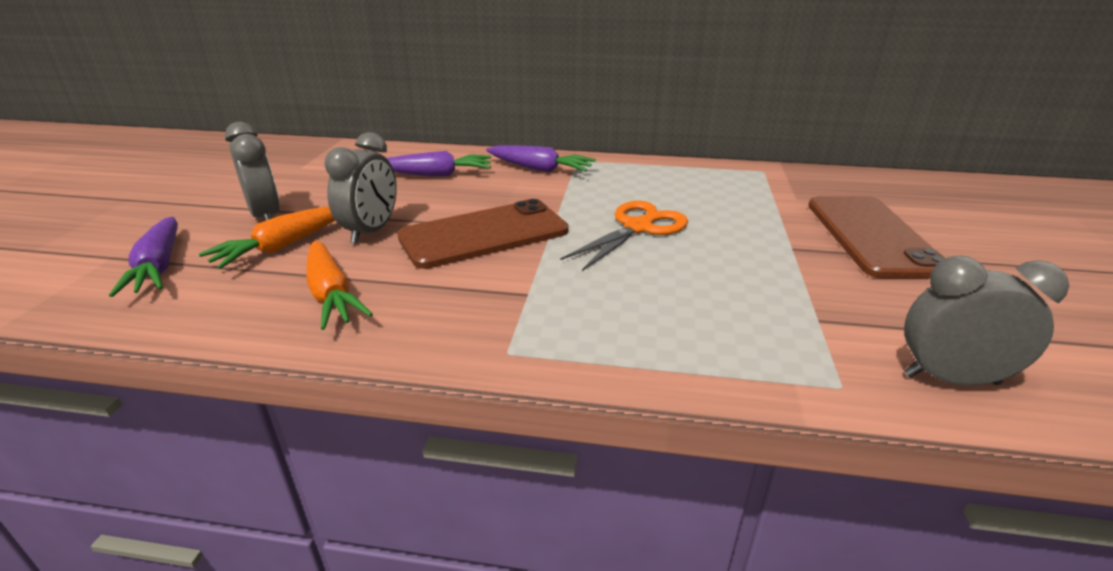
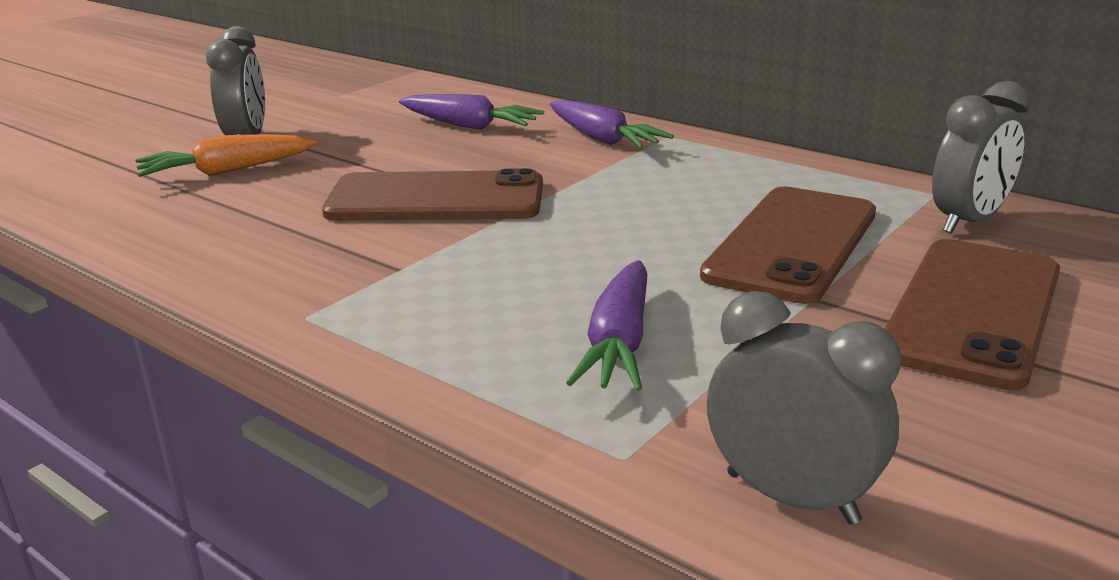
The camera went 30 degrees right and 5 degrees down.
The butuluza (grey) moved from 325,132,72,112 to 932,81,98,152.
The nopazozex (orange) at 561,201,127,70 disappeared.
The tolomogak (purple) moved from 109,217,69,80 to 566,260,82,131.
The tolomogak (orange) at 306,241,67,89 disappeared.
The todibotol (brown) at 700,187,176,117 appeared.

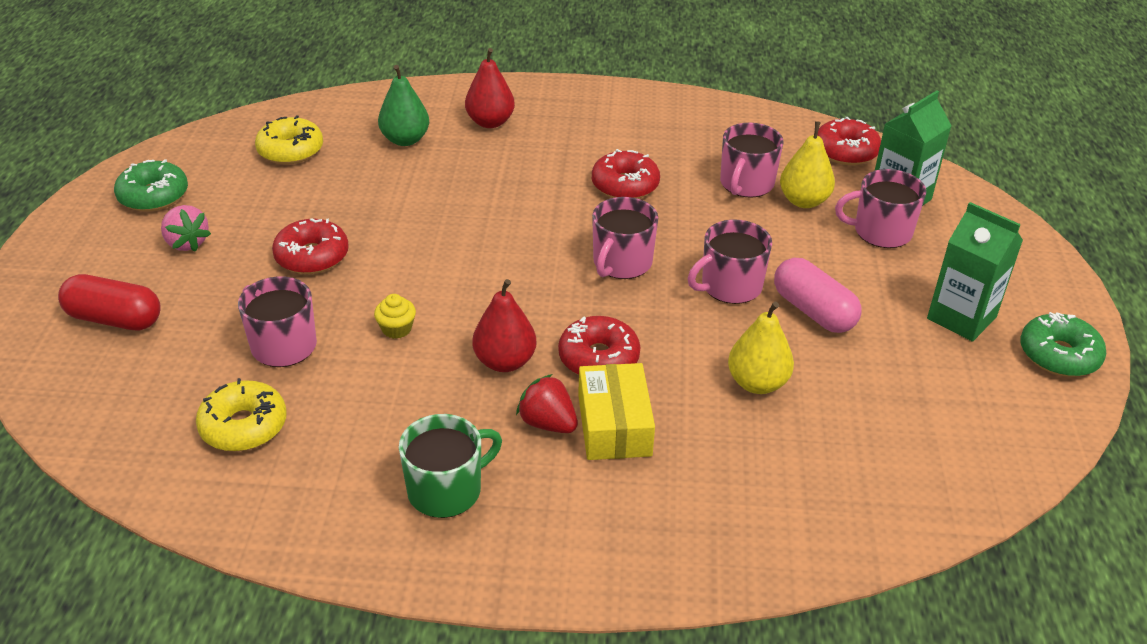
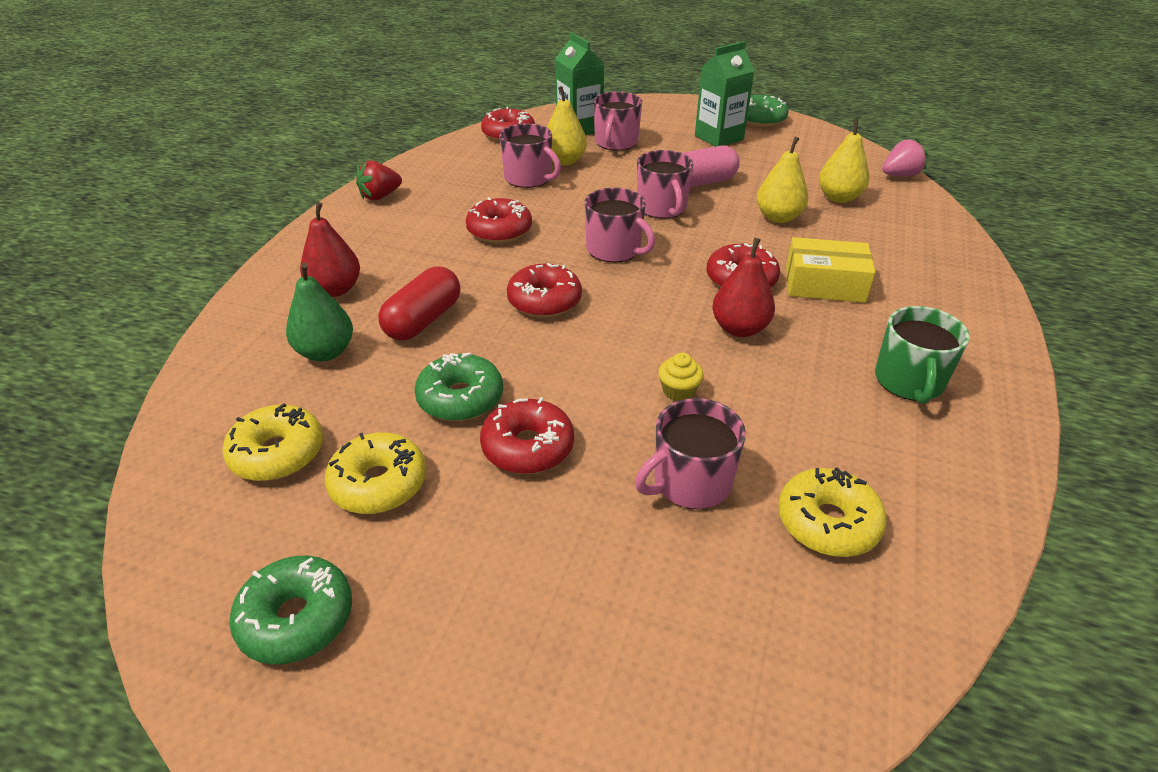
The camera went 75 degrees left and 0 degrees up.
The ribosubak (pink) moved from 161,205,50,47 to 882,138,46,39.
The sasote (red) moved from 58,274,103,57 to 378,266,82,75.
The ribosubak (red) moved from 516,374,62,59 to 356,160,46,41.
The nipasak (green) at 399,414,103,104 turned 150 degrees counterclockwise.
The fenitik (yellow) at 819,119,51,84 appeared.
The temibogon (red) at 507,263,75,55 appeared.
The temibogon (green) at 414,353,89,68 appeared.
The temibogon (yellow) at 325,433,101,81 appeared.

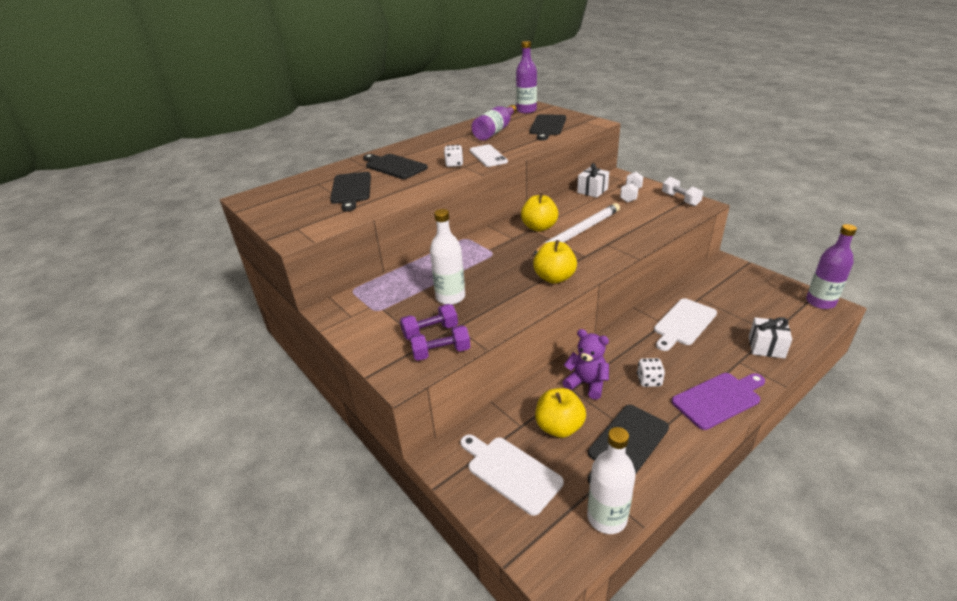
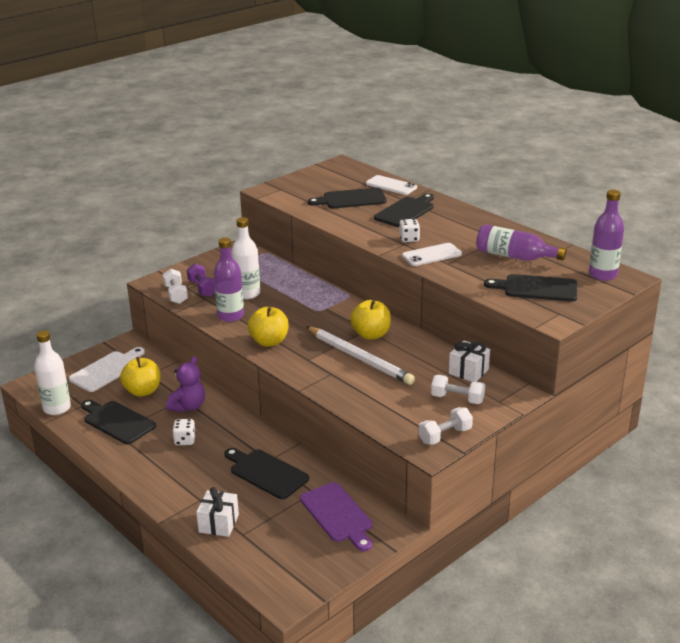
The camera went 85 degrees right and 5 degrees down.
The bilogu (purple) moved from 806,224,51,85 to 214,237,30,85.
The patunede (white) at 654,298,63,53 became the patunede (black) at 224,448,85,51.
The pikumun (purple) at 410,325,60,36 became the pikumun (white) at 162,269,26,35.
The patunede (purple) moved from 672,373,93,57 to 300,482,72,69.
The todibotol (white) at 366,175,51,20 appeared.

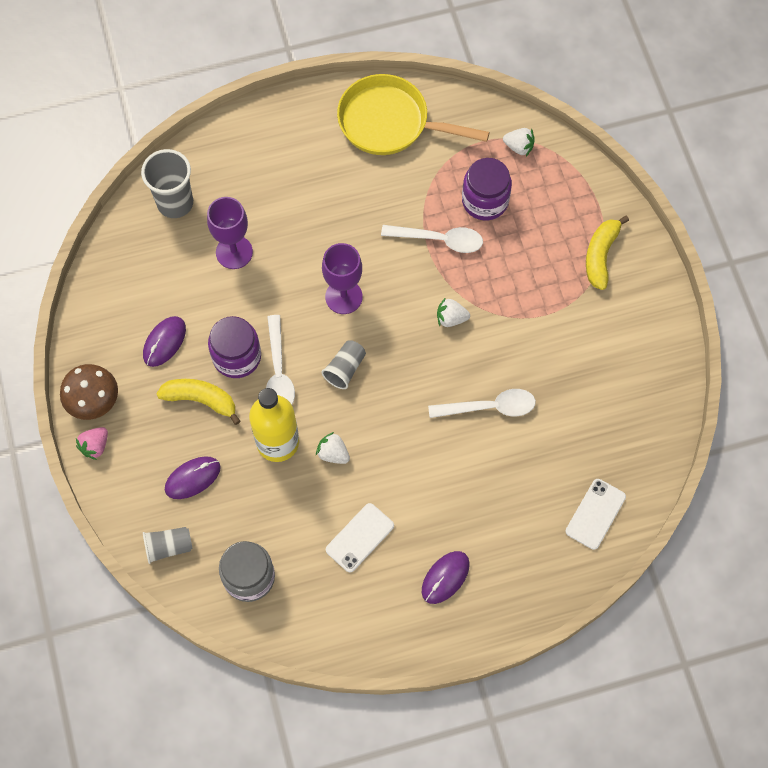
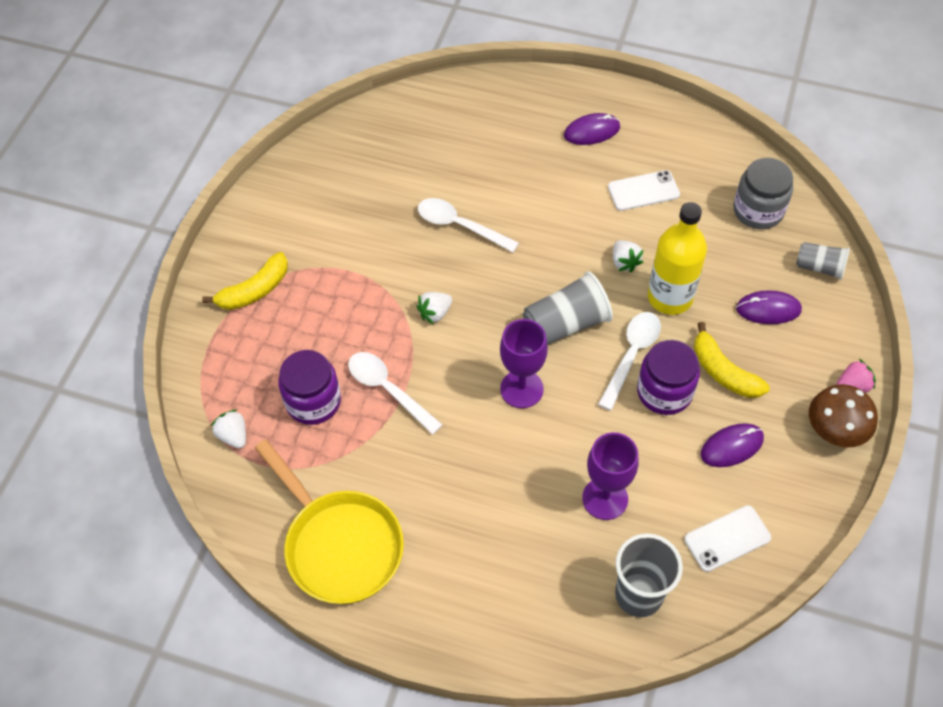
The camera went 145 degrees left and 10 degrees down.
The ribosubak (white) at 437,297,33,30 turned 105 degrees clockwise.
The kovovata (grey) at 321,340,45,49 changed to 1.62 times the size.
The todibotol (white) moved from 565,479,61,71 to 684,505,87,67.

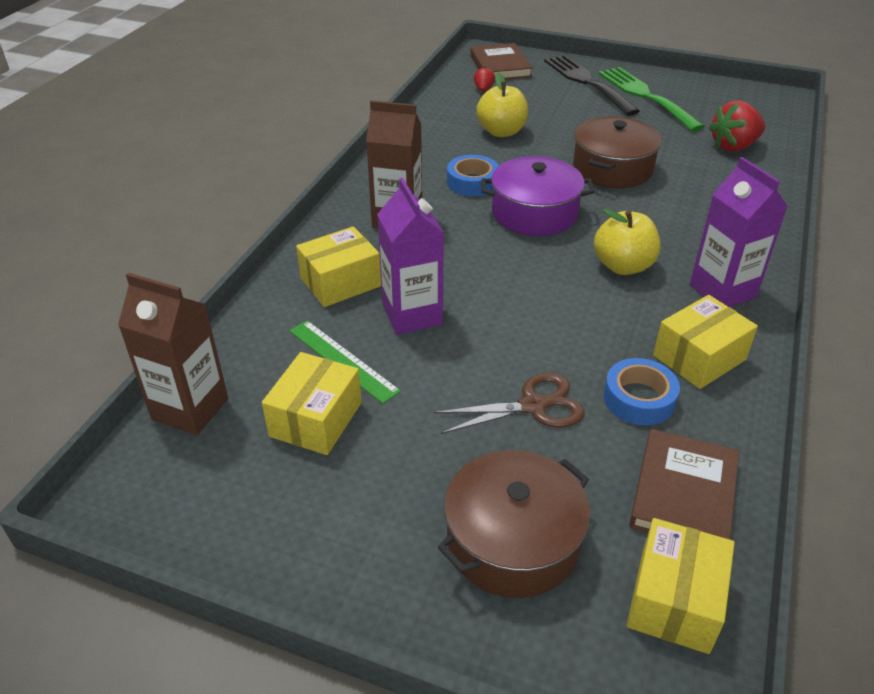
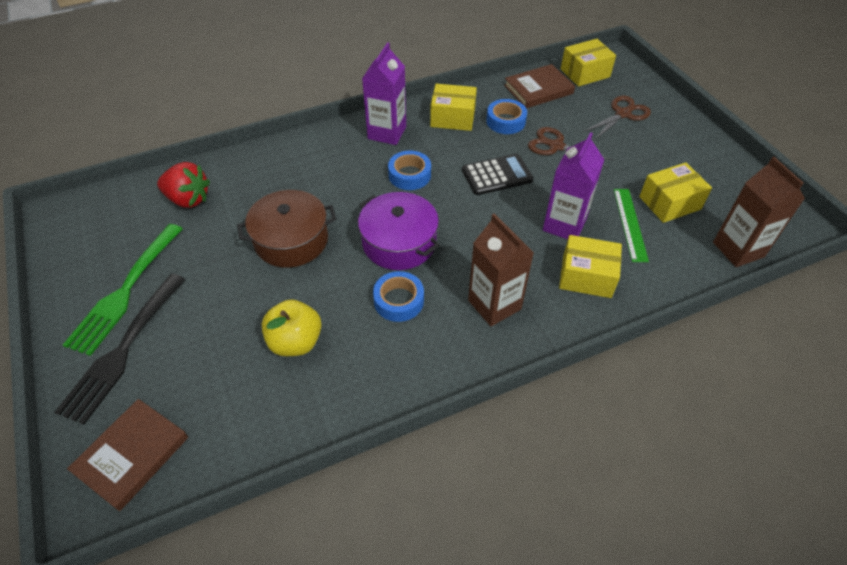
The camera went 135 degrees left and 10 degrees up.
The ribosubak (red) at 474,67,21,25 disappeared.
The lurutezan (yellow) at 594,209,67,66 was replaced by the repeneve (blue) at 388,151,43,39.
The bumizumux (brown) at 438,450,152,148 was replaced by the nopazozex (brown) at 583,96,68,44.
The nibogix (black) at 462,154,71,41 appeared.

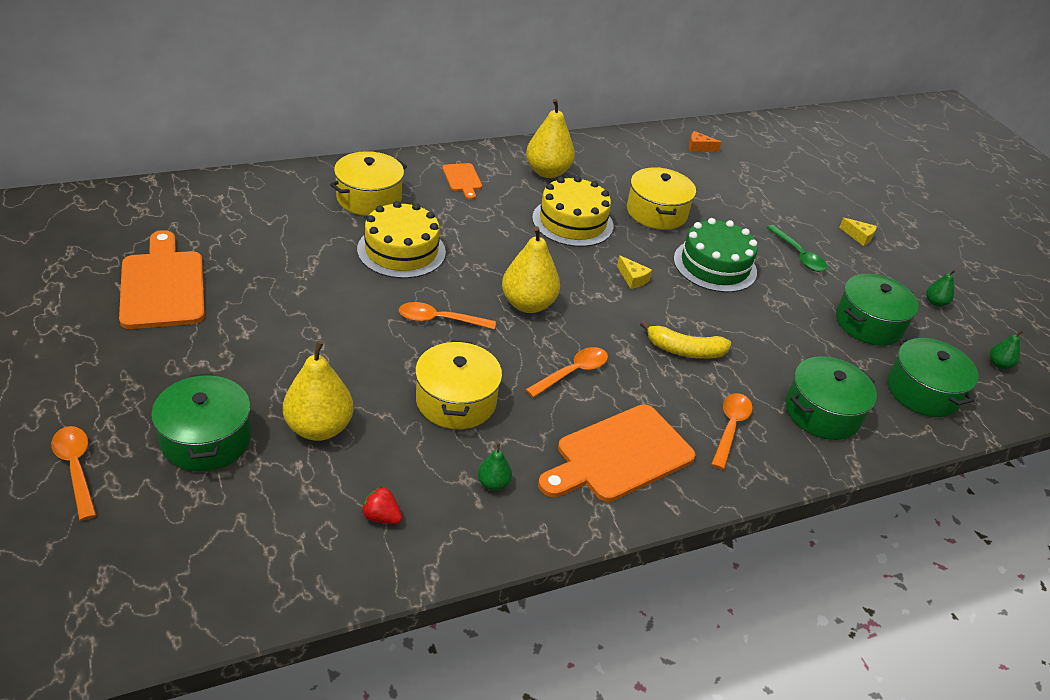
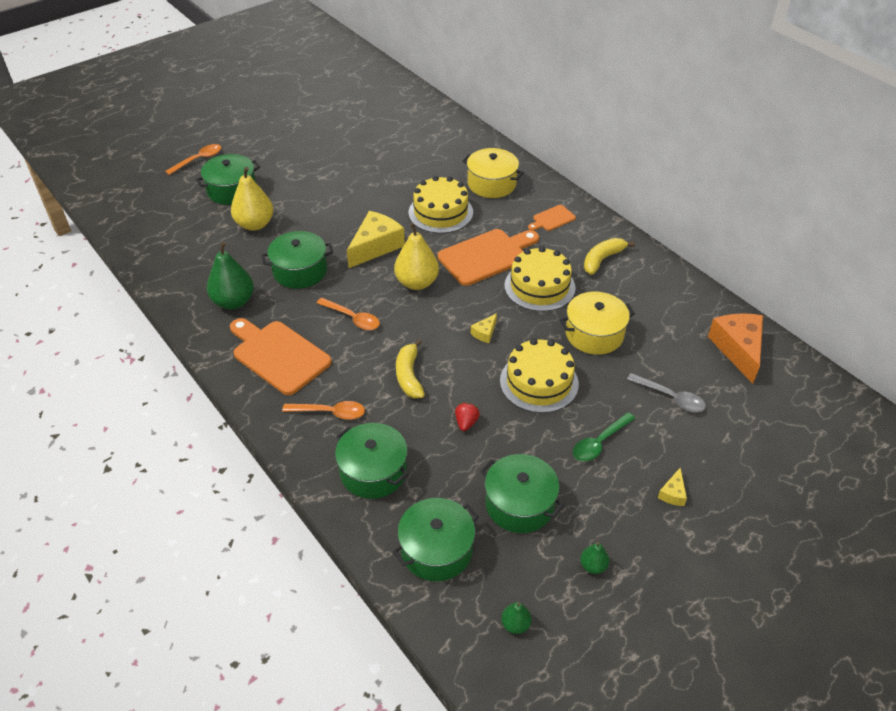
The camera went 80 degrees right and 5 degrees up.
The fenitik (yellow) at 526,99,49,79 was replaced by the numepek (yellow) at 584,238,51,37.
The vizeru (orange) at 689,131,32,21 changed to 2.20 times the size.
The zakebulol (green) at 674,218,84,75 became the zakebulol (yellow) at 500,338,79,75.
The patunede (orange) moved from 119,230,86,99 to 438,229,101,57.
The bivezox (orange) at 399,302,97,27 was replaced by the vizeru (yellow) at 347,211,58,57.
The bumizumux (yellow) at 415,340,87,89 became the bumizumux (green) at 261,231,72,58.
The fenitik (green) at 478,443,34,48 changed to 2.05 times the size.
The ribosubak (red) moved from 362,487,40,37 to 455,403,25,28.
The bivezox (grey) at 627,373,79,39 appeared.

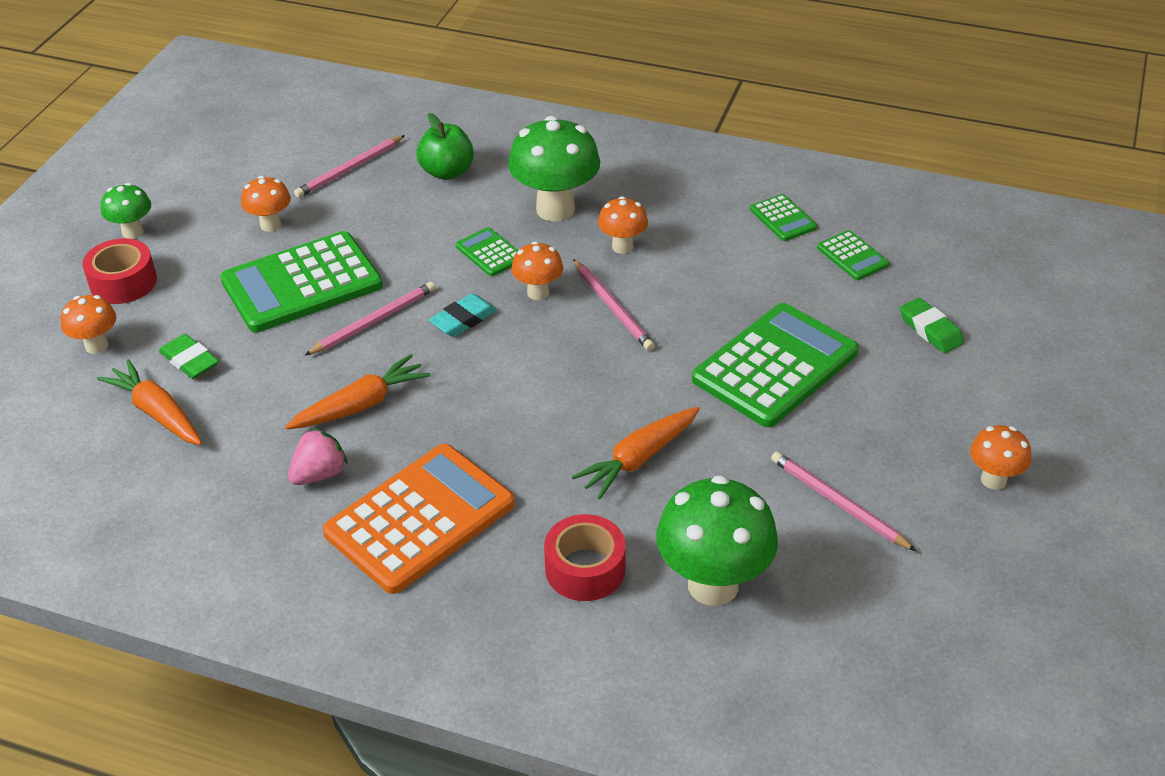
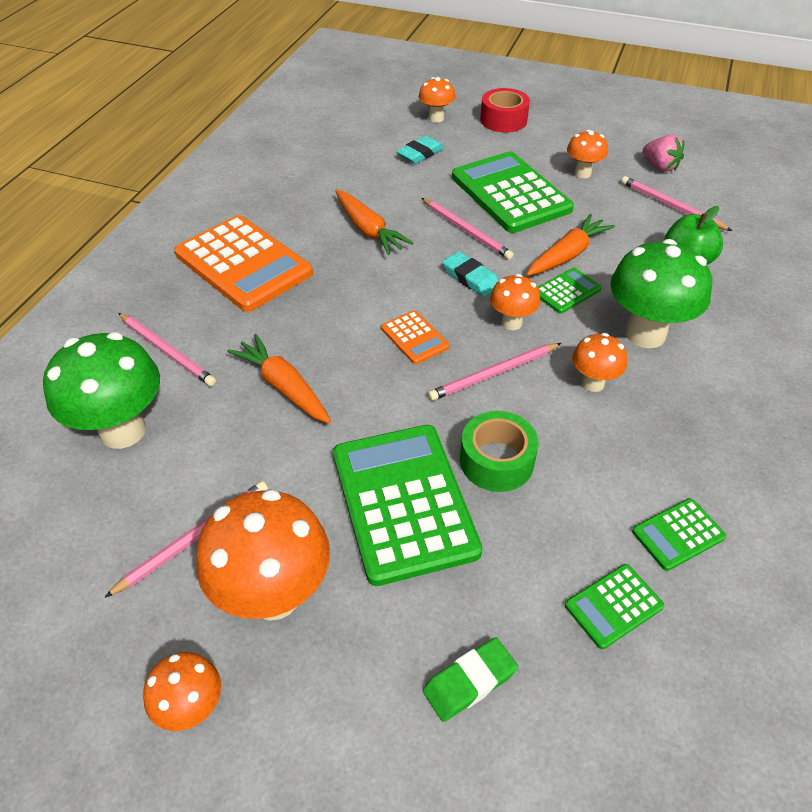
The camera went 90 degrees right and 5 degrees up.
The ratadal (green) at 101,183,50,56 disappeared.
The nibogix (green) at 692,303,167,124 turned 150 degrees counterclockwise.
The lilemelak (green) at 159,334,60,45 became the lilemelak (turquoise) at 396,136,48,28.
The tolomogak (orange) moved from 97,359,105,86 to 526,214,89,62.
The ribosubak (pink) moved from 288,428,60,57 to 643,135,42,37.
The repeneve (red) at 544,514,82,87 was replaced by the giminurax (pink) at 118,313,98,73.
The nibogix (orange) at 381,310,68,54 appeared.
The repeneve (green) at 460,411,79,81 appeared.
The ratadal (orange) at 196,489,134,132 appeared.

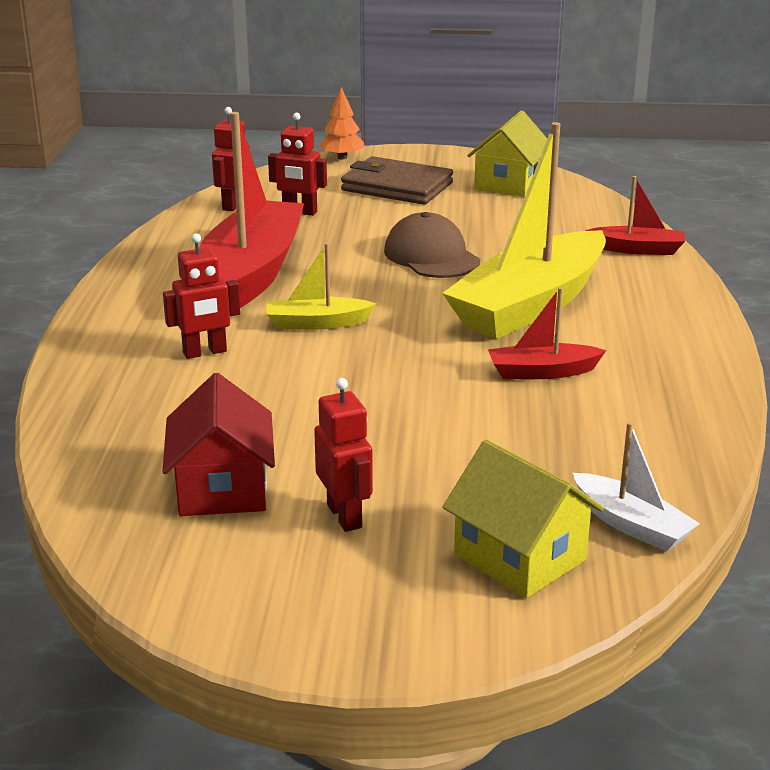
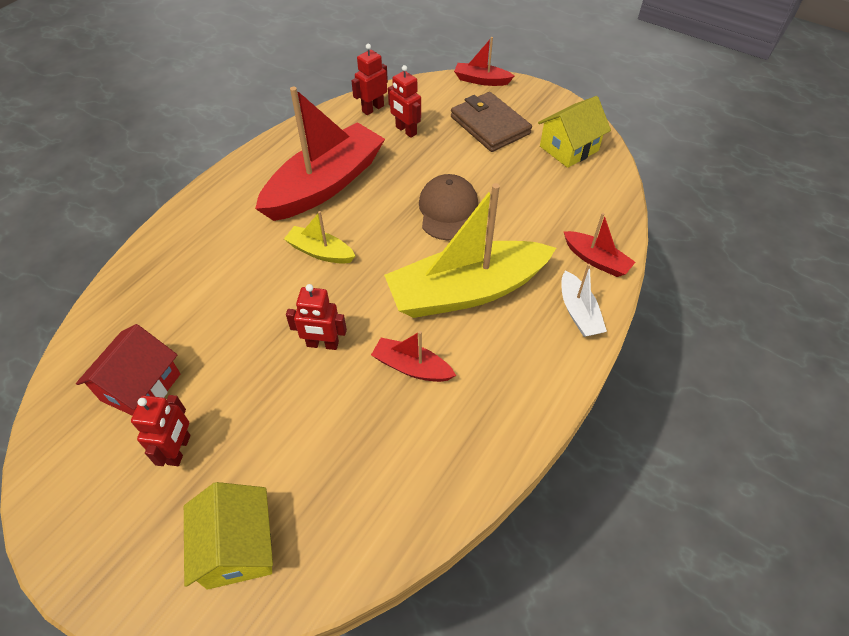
The camera went 30 degrees right and 25 degrees up.
The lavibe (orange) at 319,87,46,73 was replaced by the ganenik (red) at 454,37,60,49.
The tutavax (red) moved from 163,233,77,126 to 286,284,61,66.
The ganenik (white) moved from 573,422,127,129 to 561,264,46,73.

